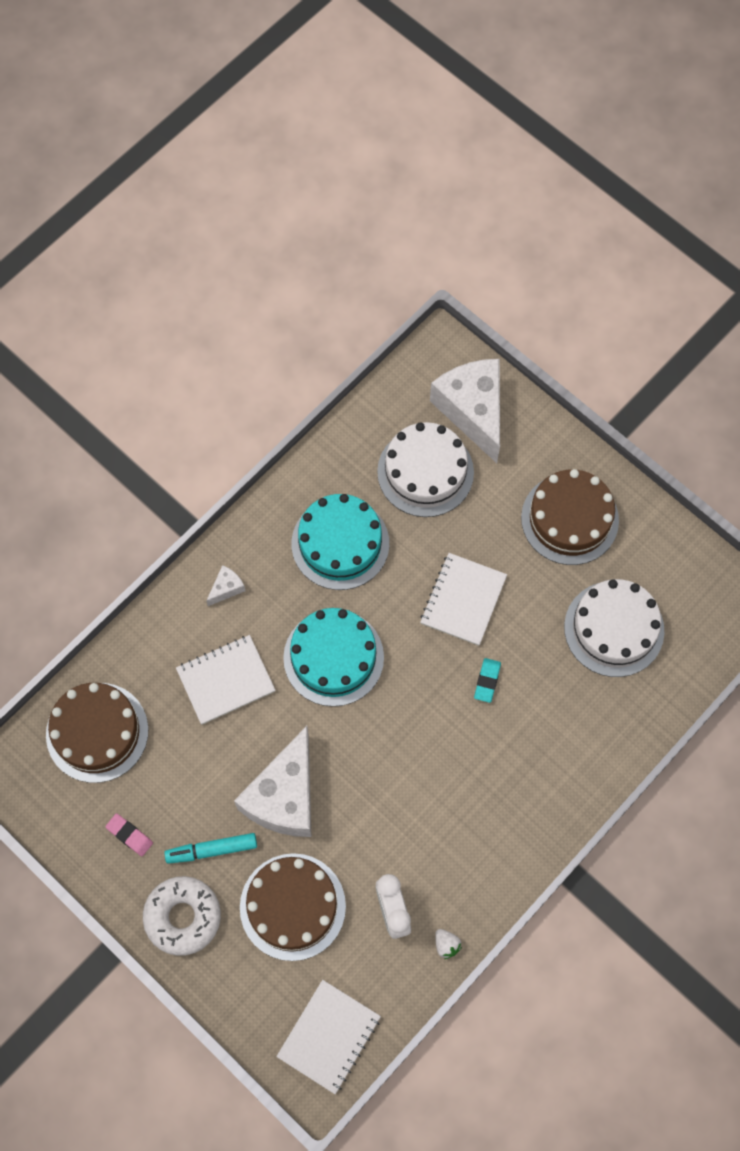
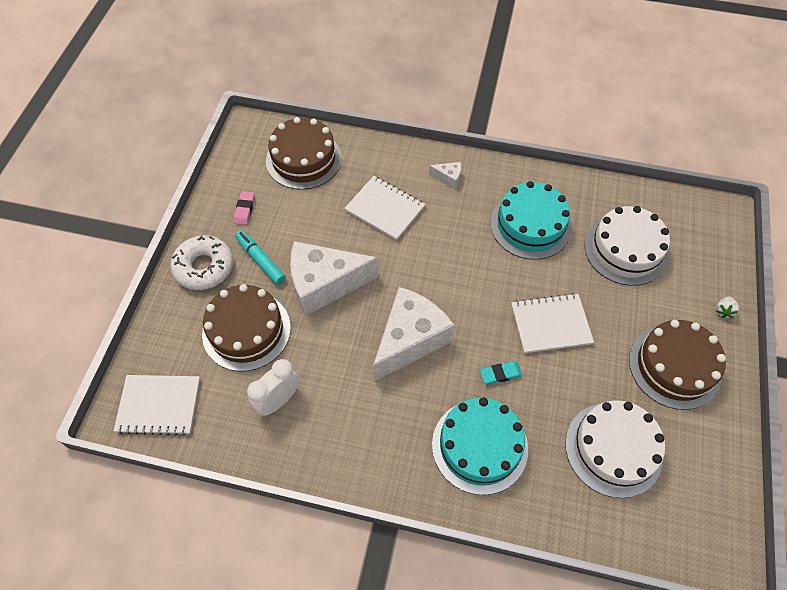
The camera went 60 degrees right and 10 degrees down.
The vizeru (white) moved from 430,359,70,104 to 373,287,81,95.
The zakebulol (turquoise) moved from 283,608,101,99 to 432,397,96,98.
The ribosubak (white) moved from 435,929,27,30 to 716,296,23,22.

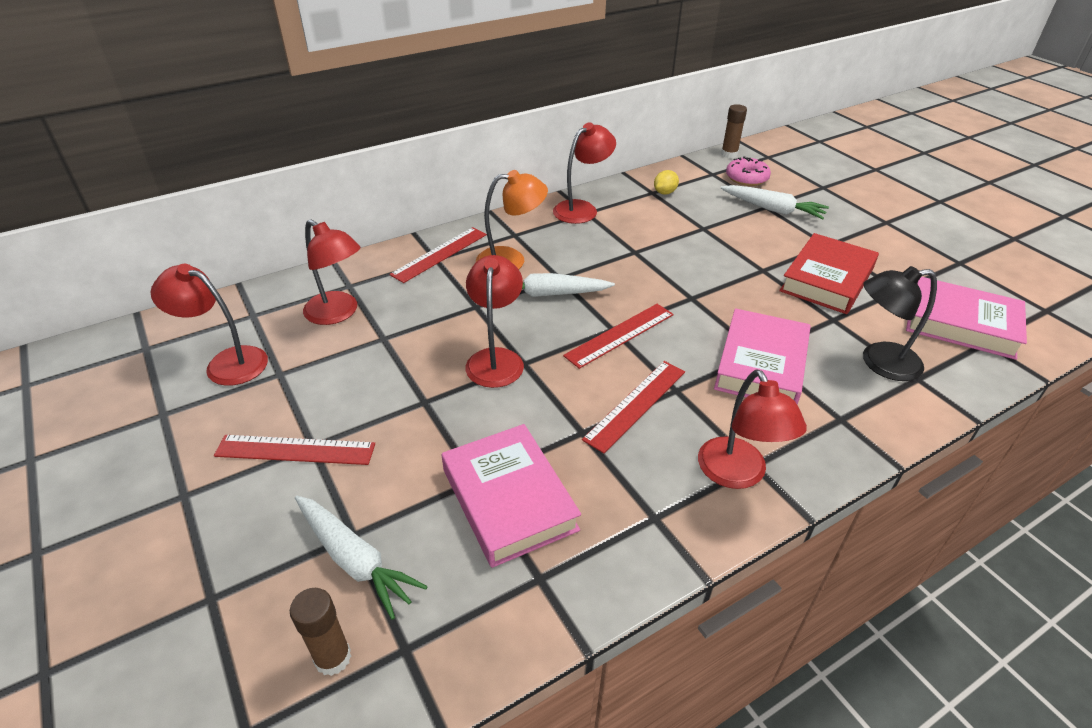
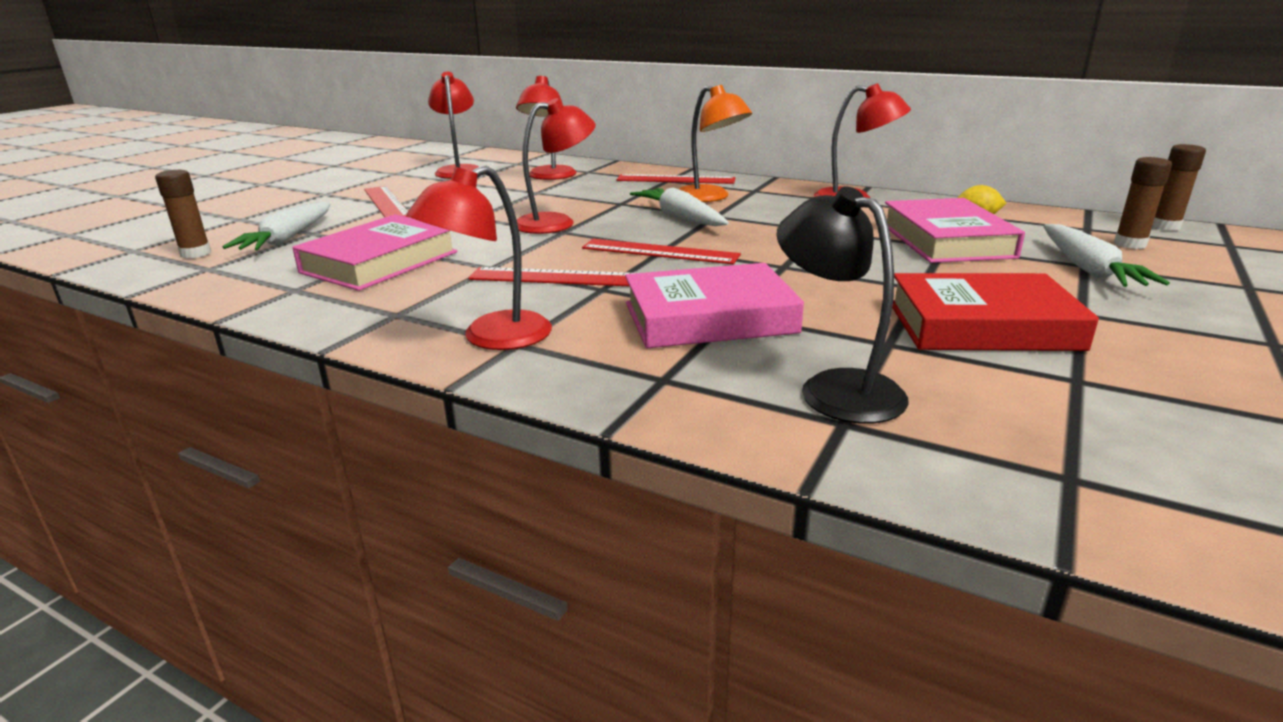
The camera went 60 degrees right and 15 degrees down.
The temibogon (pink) at 726,156,45,30 was replaced by the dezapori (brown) at 1114,157,58,92.
The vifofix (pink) moved from 906,277,121,83 to 885,198,140,65.

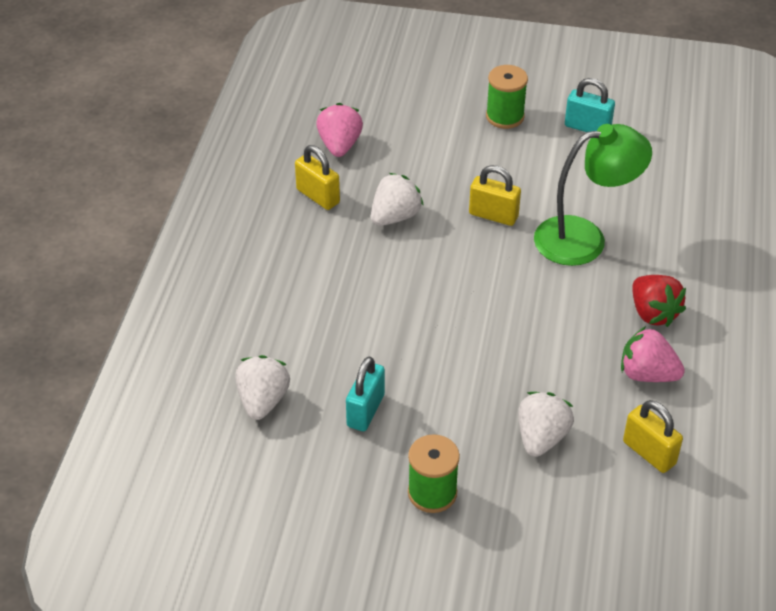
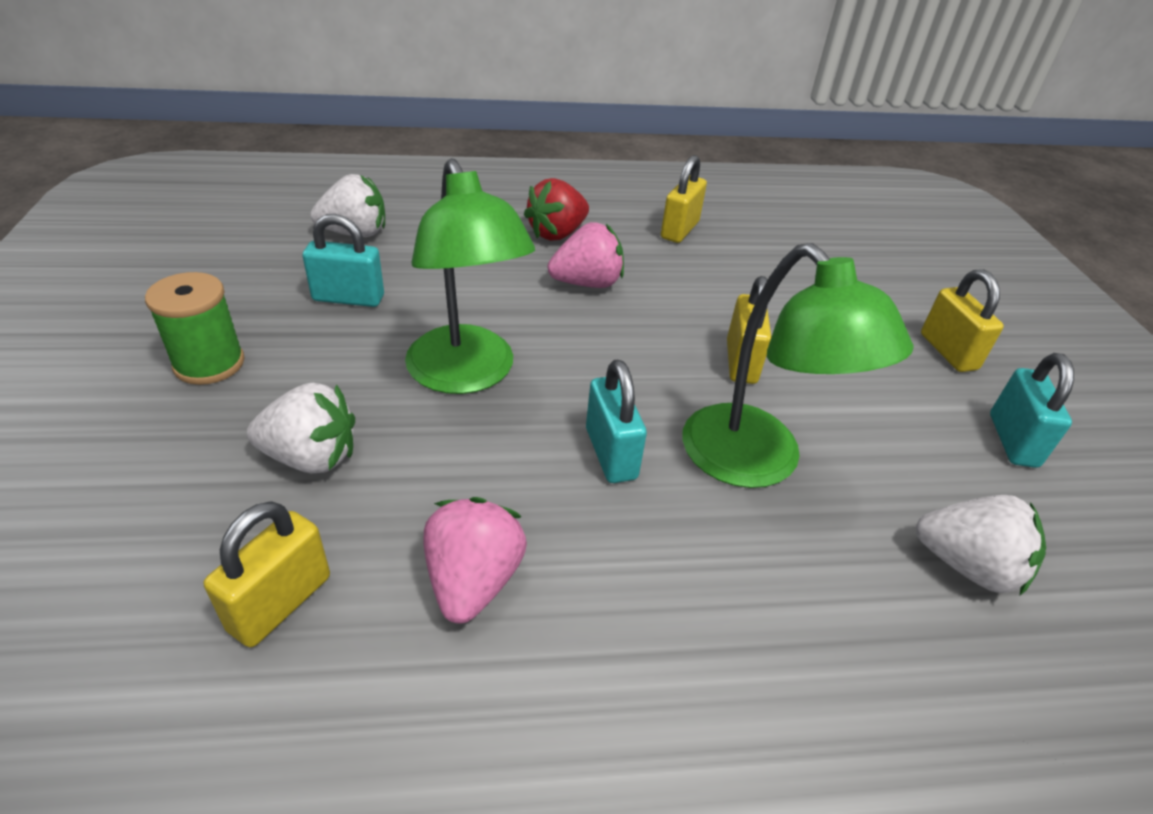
The camera went 70 degrees right and 5 degrees down.
The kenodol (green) at 486,65,42,64 was replaced by the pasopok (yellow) at 921,269,83,103.
The ribosubak (pink) moved from 316,103,47,54 to 548,222,76,66.
The ribosubak (white) moved from 371,173,53,53 to 916,495,130,100.
The ribosubak (red) moved from 632,275,54,52 to 524,178,65,63.
The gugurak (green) at 405,158,130,236 appeared.
The pasopok (turquoise) at 586,360,61,123 appeared.

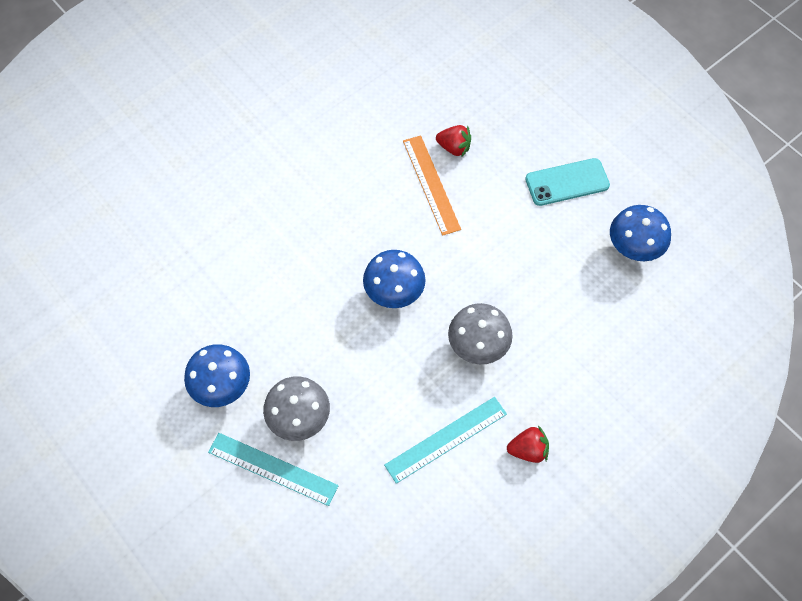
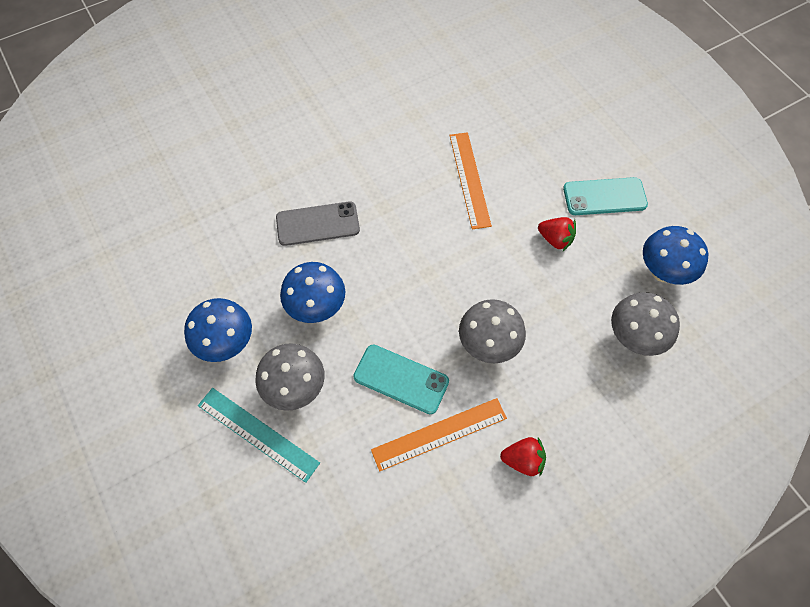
The camera went 10 degrees right and 0 degrees up.
The ribosubak (red) moved from 436,125,35,33 to 538,217,38,34.
The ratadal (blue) moved from 363,250,63,58 to 280,262,65,61.
The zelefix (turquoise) at 384,397,123,87 became the zelefix (orange) at 371,398,136,73.
The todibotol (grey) at 276,202,84,44 appeared.
The ratadal (grey) at 611,292,69,64 appeared.
The todibotol (turquoise) at 353,344,96,70 appeared.

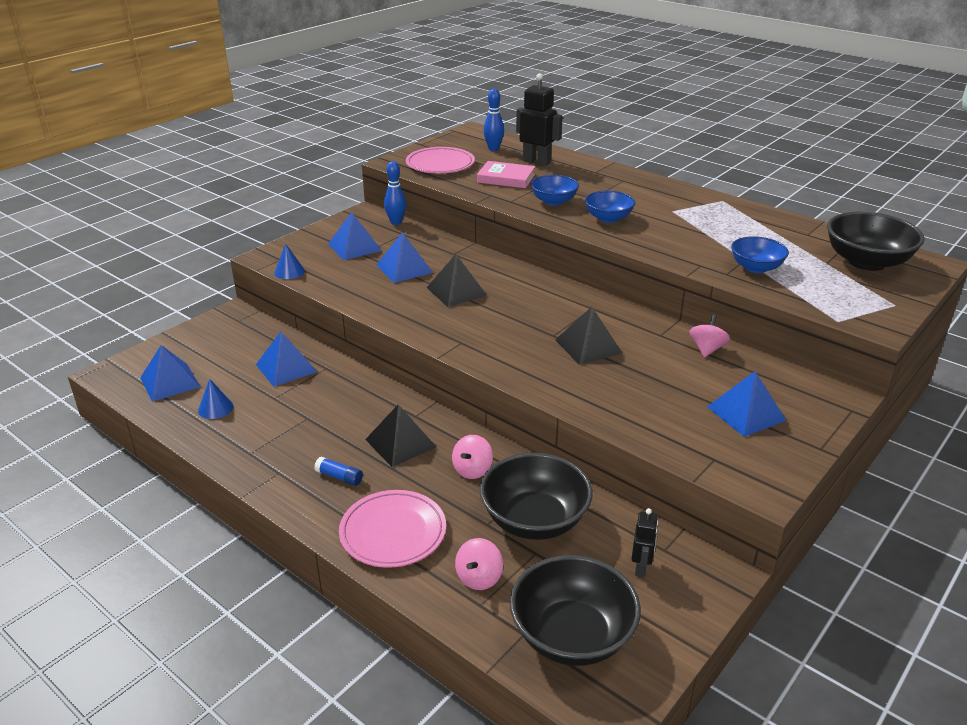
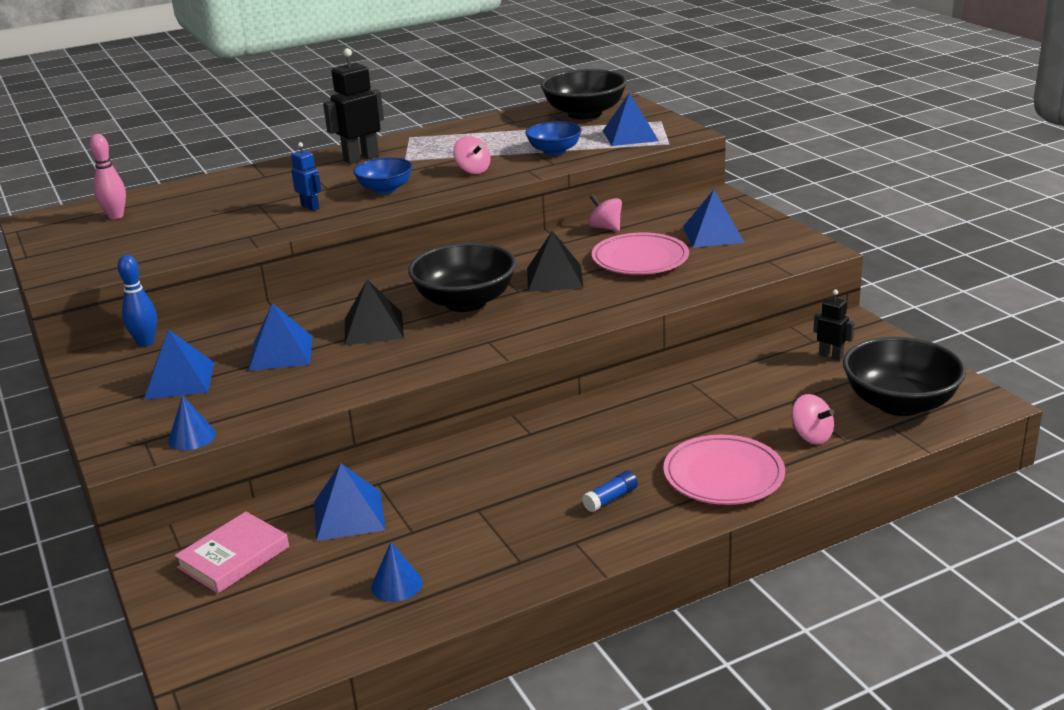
The camera went 65 degrees left and 5 degrees down.
The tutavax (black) moved from 516,73,47,93 to 323,48,61,116.
The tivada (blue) at 483,89,21,62 became the tivada (pink) at 90,134,36,85.
The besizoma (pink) moved from 406,147,69,26 to 592,233,97,42.
The vifofix (pink) moved from 477,161,58,27 to 174,512,115,81.
The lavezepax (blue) at 531,175,48,30 was replaced by the tutavax (blue) at 291,142,30,69.
The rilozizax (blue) moved from 140,345,60,57 to 603,92,56,54.
The rilozizax (black) at 365,404,71,63 disappeared.
The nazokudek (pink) moved from 452,435,41,44 to 453,136,38,38.
The lavezepax (black) moved from 480,453,113,87 to 408,243,108,69.

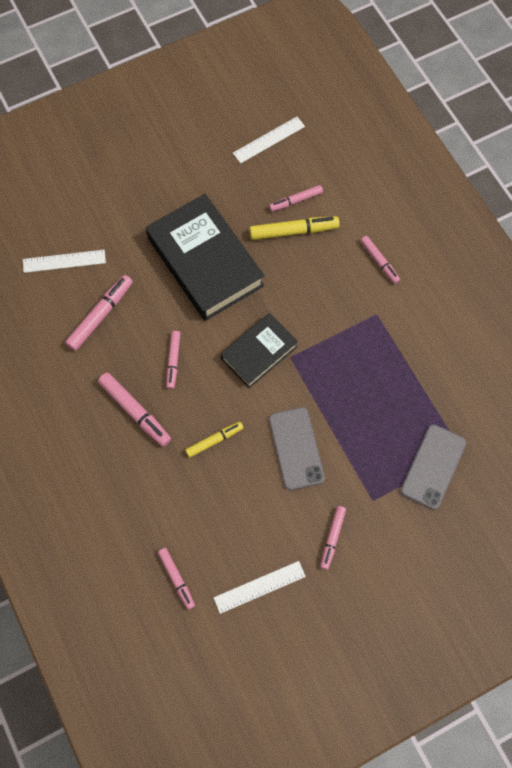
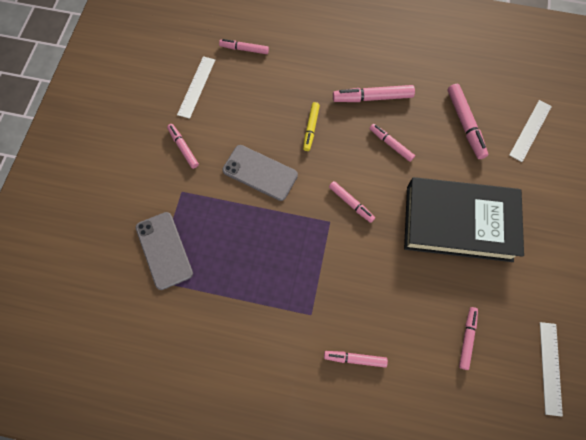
The camera went 130 degrees right and 0 degrees up.
The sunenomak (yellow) at 249,216,91,24 disappeared.
The vifofix (black) at 221,313,77,75 was replaced by the sunenomak (pink) at 329,181,46,42.

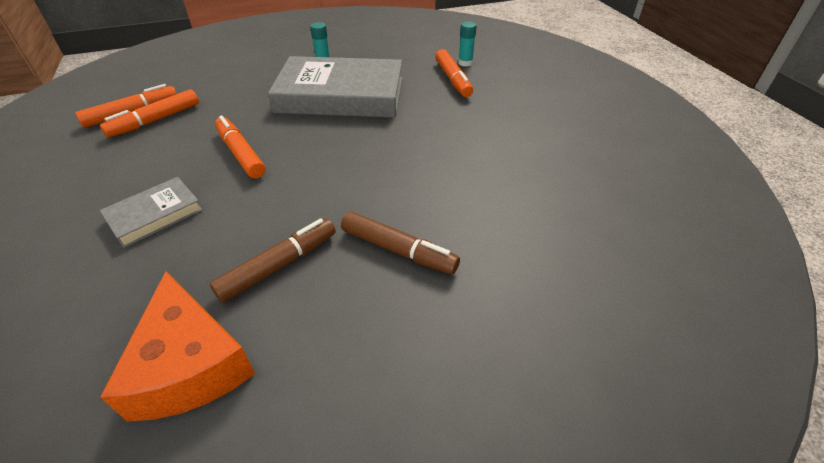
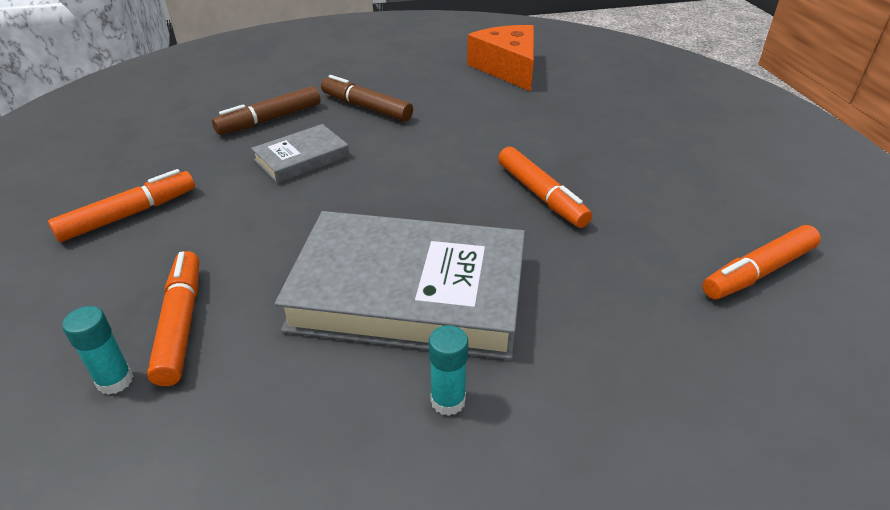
The camera went 175 degrees left and 5 degrees down.
The sunenomak (orange) moved from 100,89,99,49 to 48,169,147,73.
The vifofix (grey) moved from 100,177,103,71 to 251,124,98,59.
The sunenomak (brown) moved from 210,218,126,85 to 212,86,109,49.

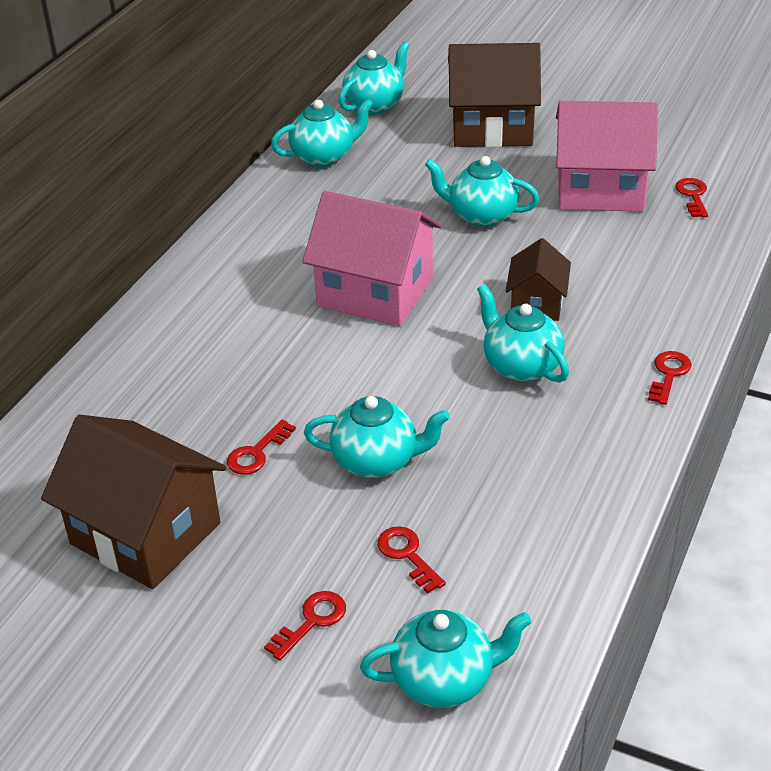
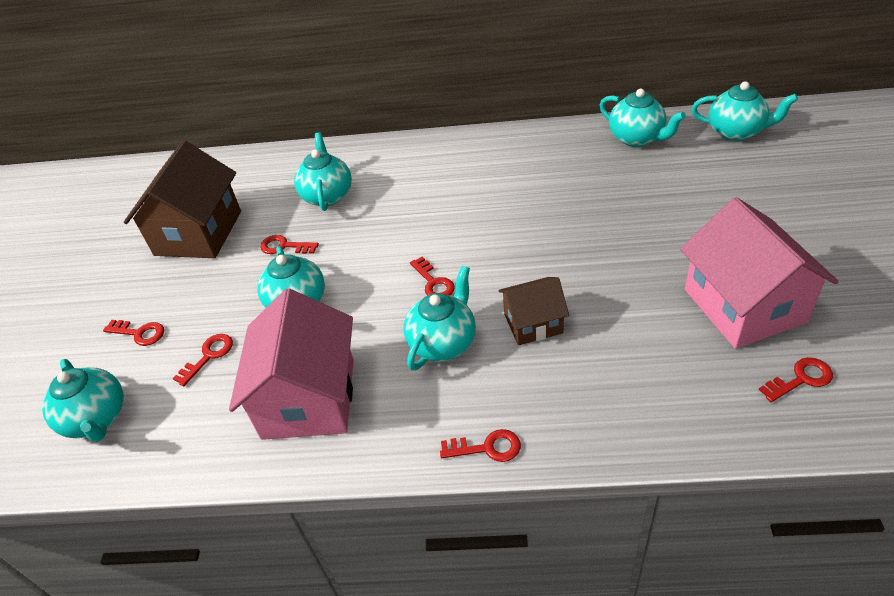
The camera went 70 degrees right and 5 degrees up.
The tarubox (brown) at 448,43,93,104 disappeared.
The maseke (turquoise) moved from 425,156,114,71 to 294,132,58,79.
The tarubox (pink) moved from 302,191,140,135 to 229,289,124,151.
The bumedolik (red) at 410,257,45,39 appeared.

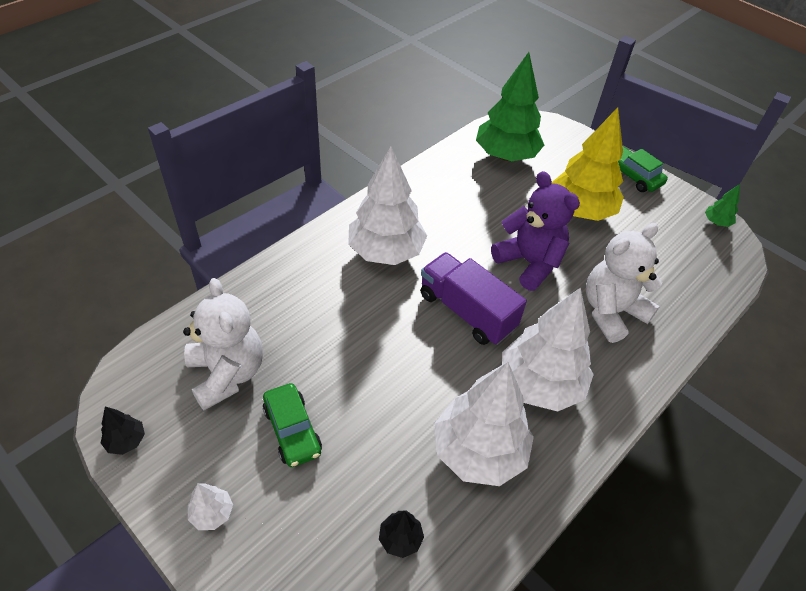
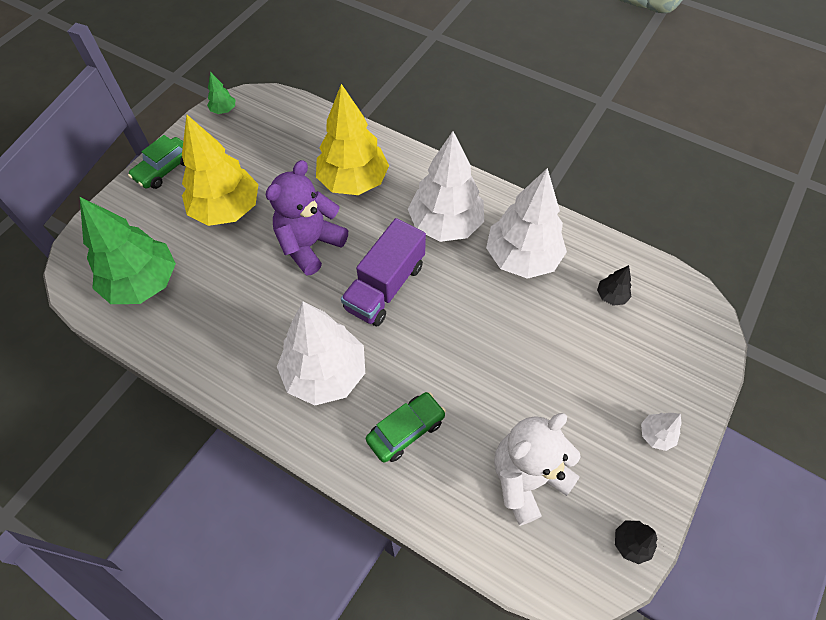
The camera went 100 degrees left and 10 degrees up.
The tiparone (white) at 586,223,76,120 was replaced by the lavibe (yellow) at 316,84,73,111.
The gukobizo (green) moved from 263,383,59,84 to 366,392,80,71.

